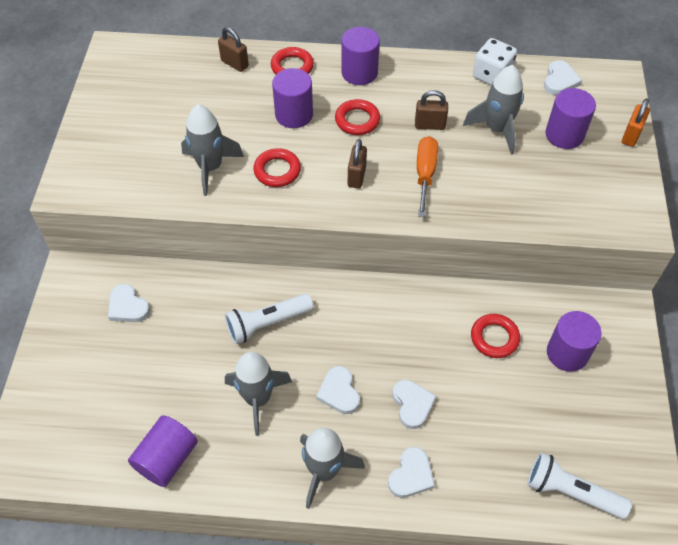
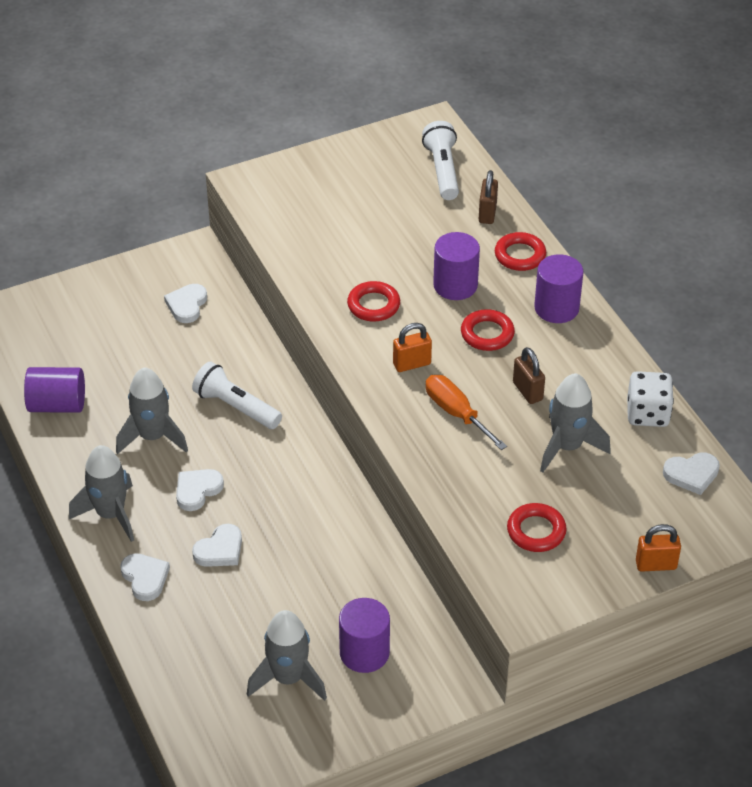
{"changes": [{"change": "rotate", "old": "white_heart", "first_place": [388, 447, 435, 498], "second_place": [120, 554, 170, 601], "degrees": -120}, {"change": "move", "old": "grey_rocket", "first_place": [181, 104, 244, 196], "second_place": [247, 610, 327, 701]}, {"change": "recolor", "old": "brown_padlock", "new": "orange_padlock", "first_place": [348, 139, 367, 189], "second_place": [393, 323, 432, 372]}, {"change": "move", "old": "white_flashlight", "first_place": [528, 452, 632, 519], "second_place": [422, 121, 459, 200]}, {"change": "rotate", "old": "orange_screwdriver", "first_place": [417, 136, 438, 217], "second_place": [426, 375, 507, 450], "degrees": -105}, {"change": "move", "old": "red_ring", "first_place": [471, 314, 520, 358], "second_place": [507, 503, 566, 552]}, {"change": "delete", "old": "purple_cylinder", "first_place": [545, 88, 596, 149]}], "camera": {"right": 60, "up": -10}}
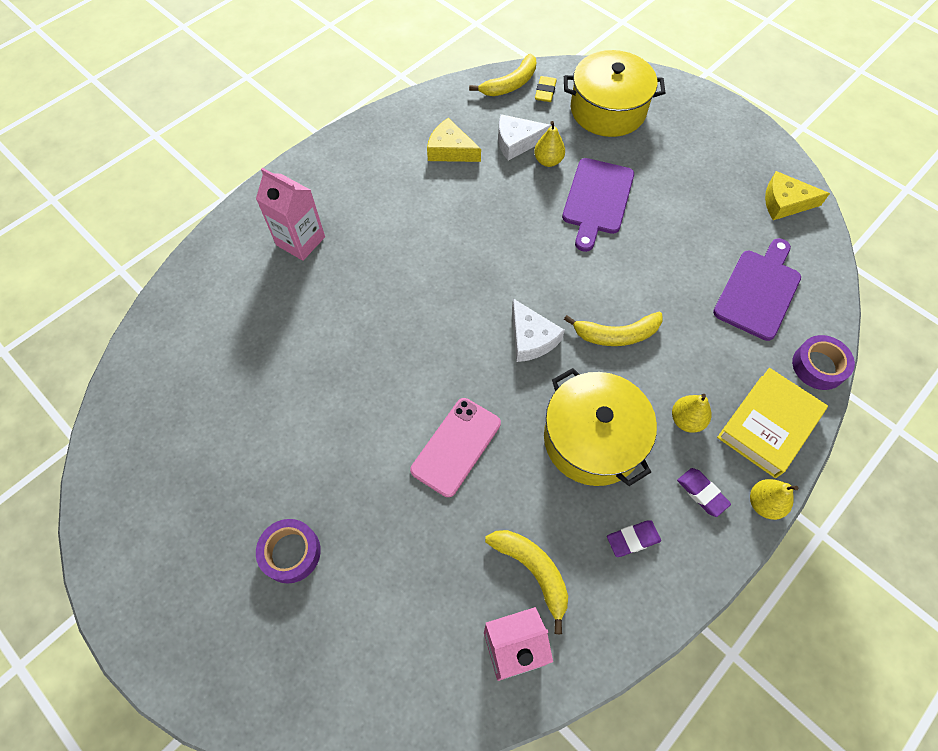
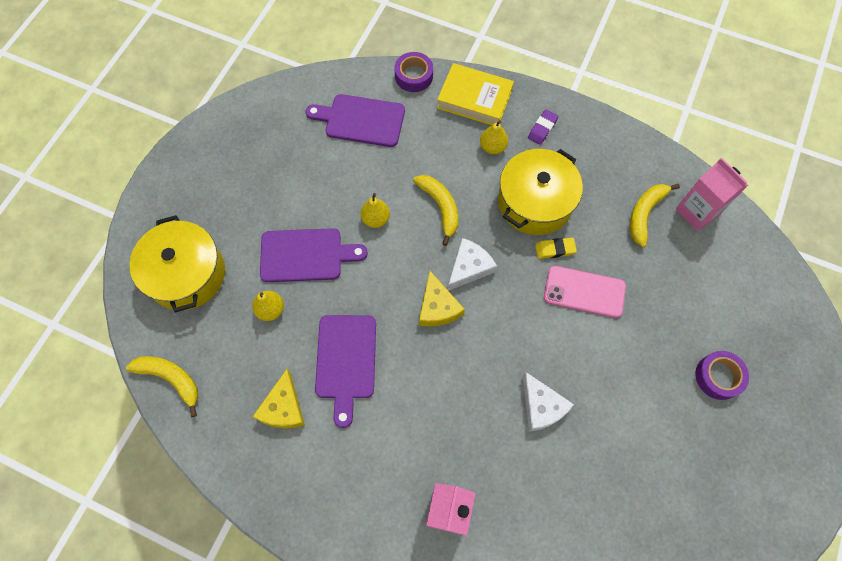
{"changes": [{"change": "insert", "new": "purple_cutting_board", "second_place": [315, 315, 376, 428]}, {"change": "move", "old": "yellow_pear", "first_place": [750, 479, 798, 520], "second_place": [360, 193, 390, 228]}, {"change": "move", "old": "yellow_cheese", "first_place": [765, 171, 830, 220], "second_place": [419, 271, 465, 326]}, {"change": "move", "old": "white_cheese", "first_place": [498, 114, 552, 161], "second_place": [523, 372, 574, 432]}, {"change": "move", "old": "yellow_eraser", "first_place": [535, 76, 557, 102], "second_place": [535, 238, 577, 259]}, {"change": "delete", "old": "purple_eraser", "first_place": [607, 520, 661, 557]}], "camera": {"right": -110, "up": 5}}
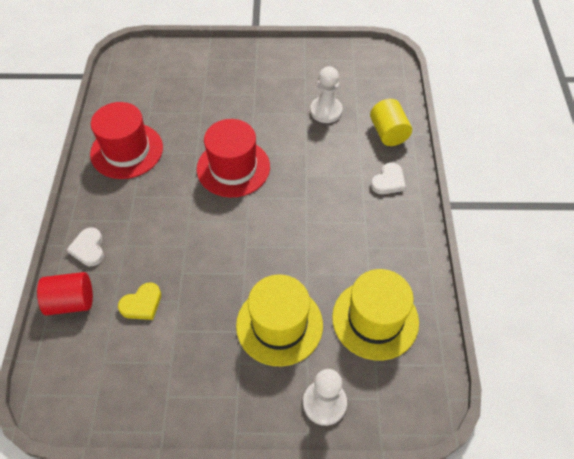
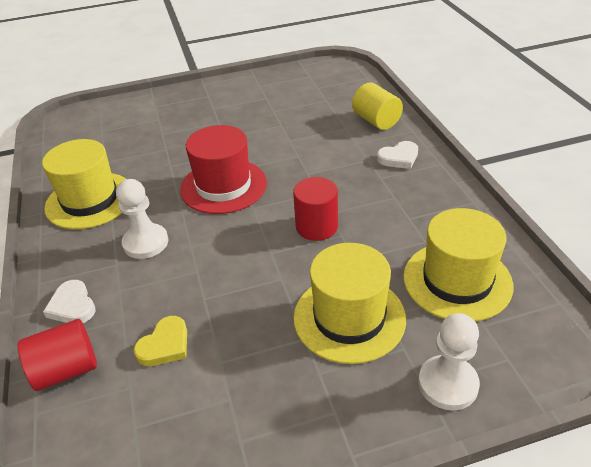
{"changes": [{"change": "recolor", "old": "red_hat", "new": "yellow_hat", "first_place": [90, 102, 163, 179], "second_place": [42, 139, 126, 229]}, {"change": "move", "old": "white_pawn", "first_place": [310, 66, 343, 123], "second_place": [116, 179, 169, 259]}, {"change": "insert", "new": "red_cylinder", "second_place": [293, 177, 338, 241]}, {"change": "rotate", "old": "white_heart", "first_place": [371, 163, 406, 194], "second_place": [377, 141, 418, 169], "degrees": 45}], "camera": {"right": -15, "up": -15}}
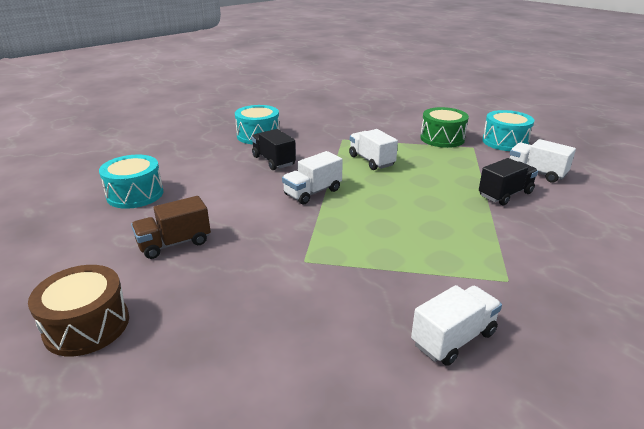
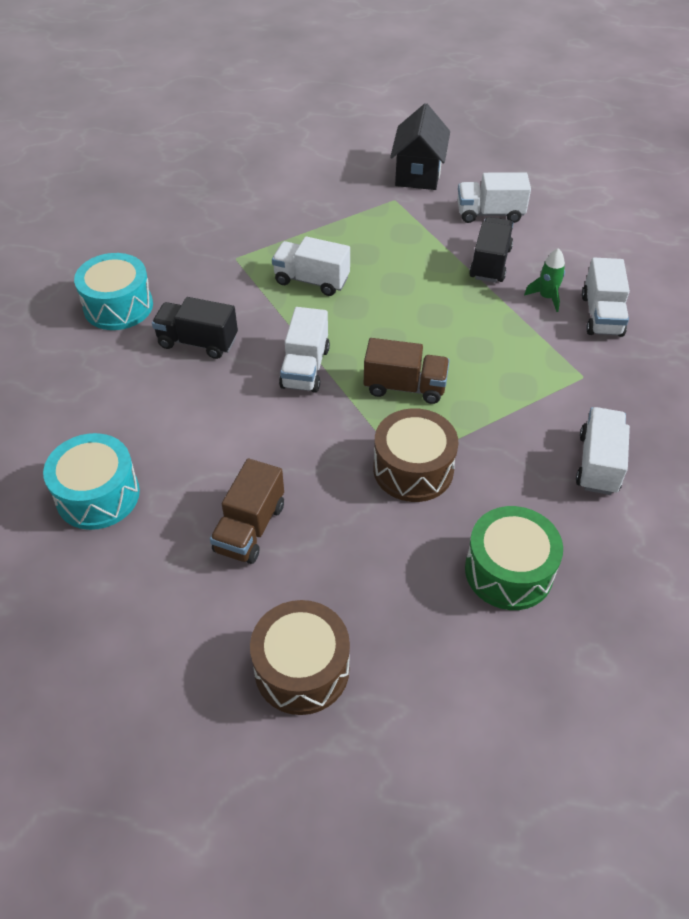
{"changes": [{"change": "insert", "new": "brown_truck", "second_place": [364, 338, 450, 404]}, {"change": "insert", "new": "brown_drum", "second_place": [373, 408, 458, 502]}, {"change": "replace", "old": "turquoise_drum", "new": "black_house", "first_place": [482, 110, 534, 151], "second_place": [390, 104, 450, 190]}, {"change": "move", "old": "green_drum", "first_place": [420, 107, 469, 148], "second_place": [465, 506, 563, 610]}, {"change": "insert", "new": "green_rocket", "second_place": [524, 248, 565, 312]}, {"change": "insert", "new": "white_truck", "second_place": [582, 258, 630, 337]}], "camera": {"right": -40, "up": 20}}
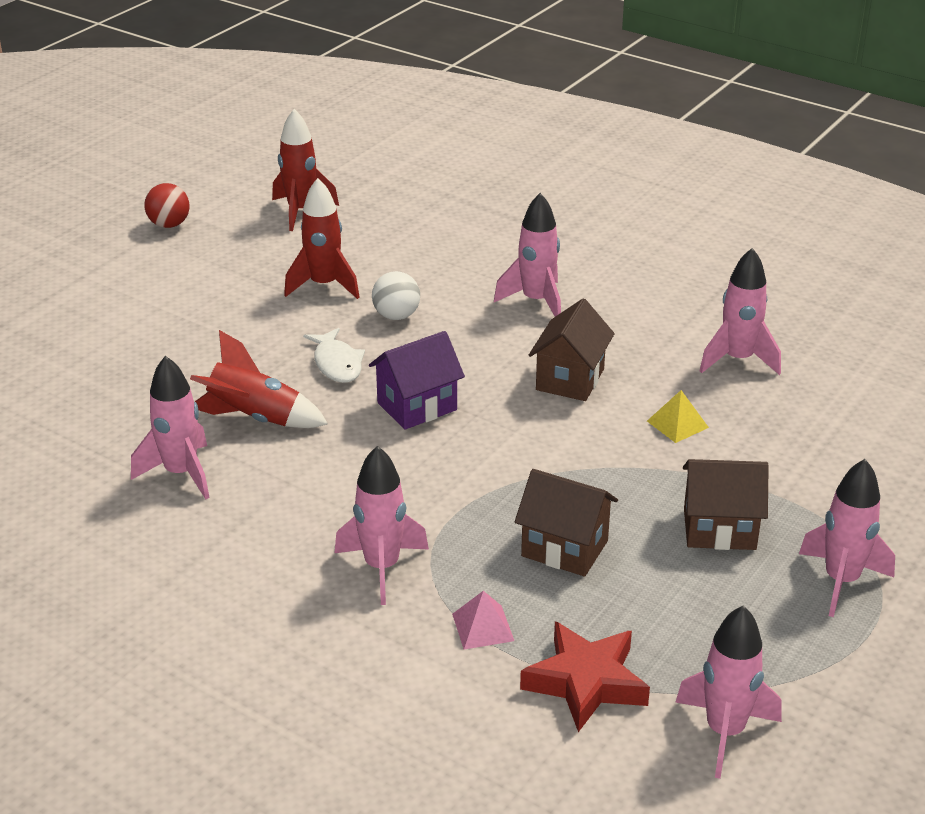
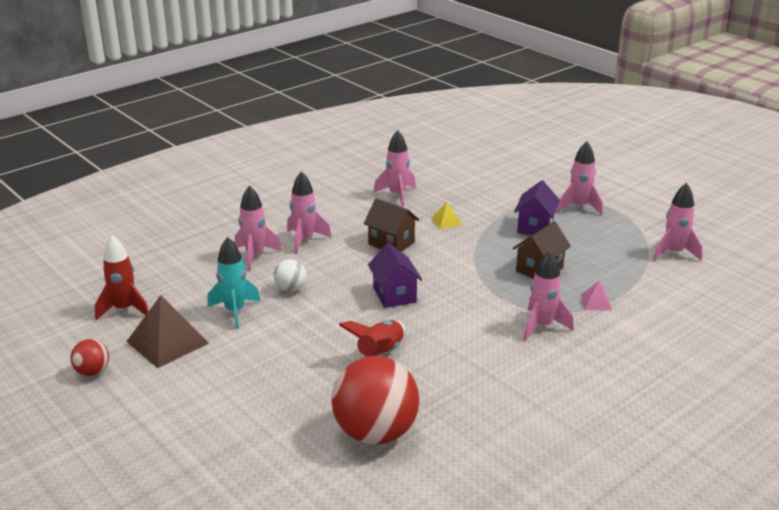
{"changes": [{"change": "insert", "new": "brown_pyramid", "second_place": [126, 295, 209, 368]}, {"change": "recolor", "old": "red_rocket", "new": "turquoise_rocket", "first_place": [284, 178, 360, 299], "second_place": [207, 237, 261, 329]}, {"change": "move", "old": "pink_rocket", "first_place": [131, 356, 210, 499], "second_place": [235, 185, 282, 271]}, {"change": "insert", "new": "red_ball", "second_place": [331, 356, 419, 444]}, {"change": "recolor", "old": "brown_house", "new": "purple_house", "first_place": [683, 459, 769, 550], "second_place": [514, 180, 560, 235]}, {"change": "delete", "old": "white_fish", "first_place": [303, 328, 365, 383]}, {"change": "delete", "old": "red_star", "first_place": [520, 621, 650, 732]}], "camera": {"right": -75, "up": -5}}
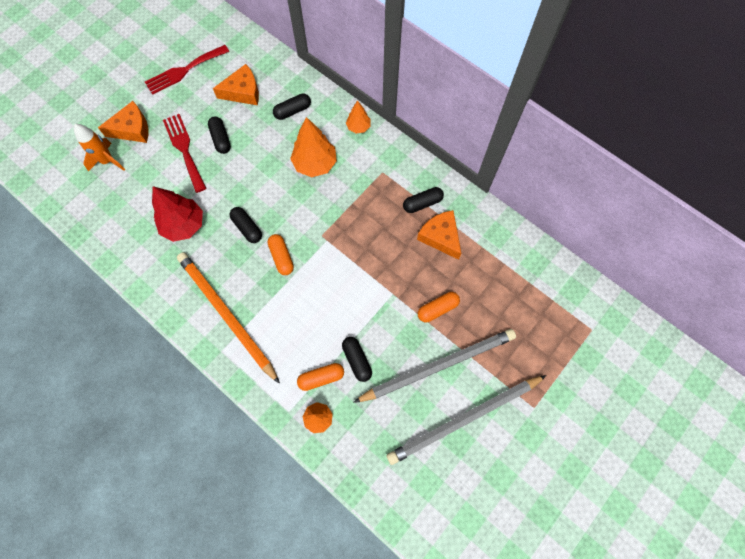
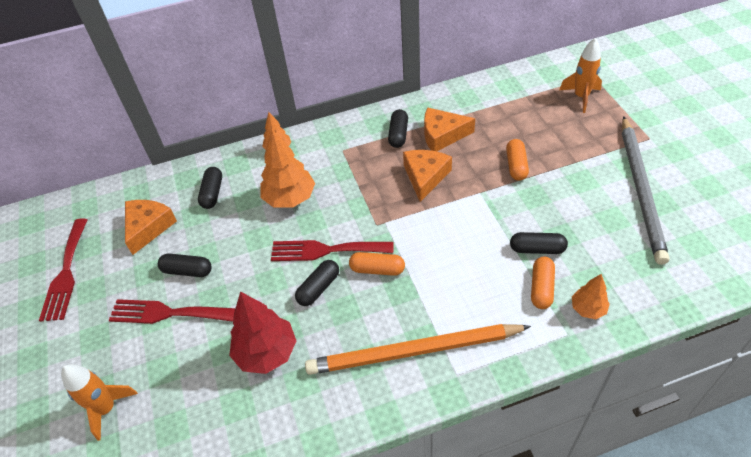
{"changes": [{"change": "insert", "new": "red_fork", "second_place": [271, 240, 393, 261]}, {"change": "rotate", "old": "black_capsule", "first_place": [229, 207, 262, 243], "second_place": [295, 260, 339, 306], "degrees": -45}, {"change": "move", "old": "orange_cheese", "first_place": [98, 101, 148, 143], "second_place": [403, 150, 452, 202]}, {"change": "insert", "new": "orange_rocket", "second_place": [559, 38, 602, 113]}, {"change": "delete", "old": "grey_pencil", "first_place": [353, 329, 516, 403]}], "camera": {"right": -55, "up": -20}}
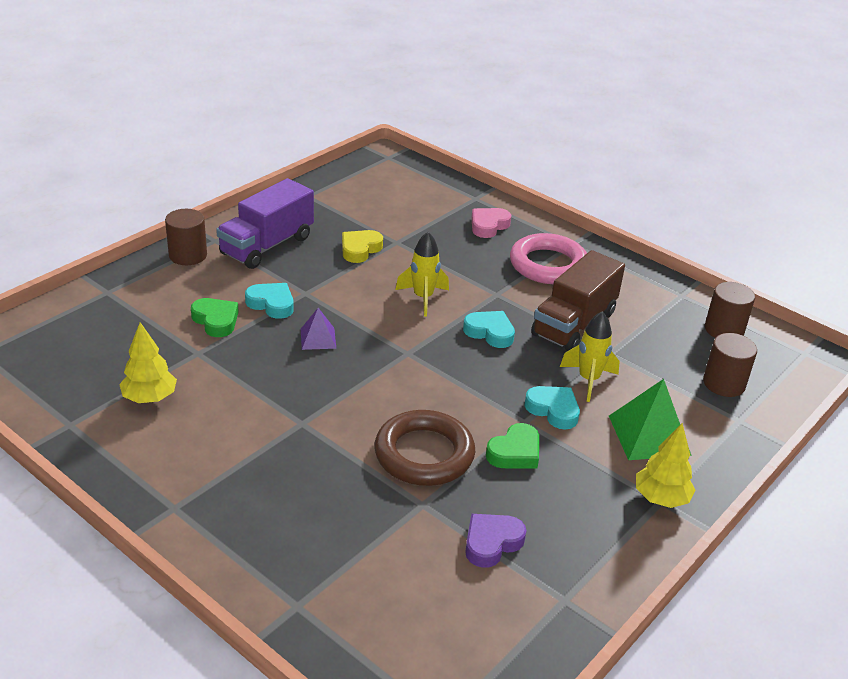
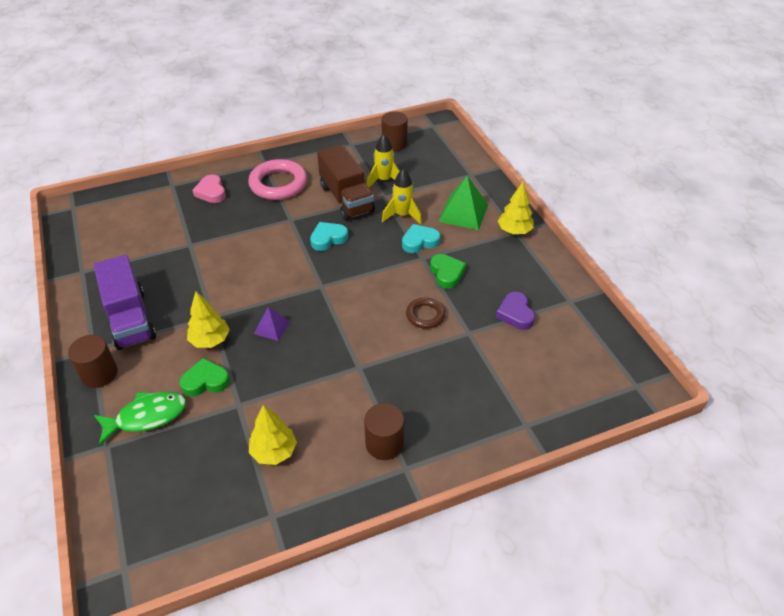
{"changes": [{"change": "insert", "new": "green_fish", "second_place": [94, 392, 186, 446]}, {"change": "replace", "old": "turquoise_heart", "new": "yellow_tree", "first_place": [245, 283, 294, 319], "second_place": [187, 291, 230, 348]}, {"change": "move", "old": "brown_cylinder", "first_place": [703, 333, 757, 397], "second_place": [364, 403, 404, 460]}, {"change": "move", "old": "yellow_rocket", "first_place": [395, 232, 449, 317], "second_place": [367, 134, 400, 188]}, {"change": "resize", "old": "brown_ring", "first_place": [374, 410, 475, 486], "second_place": [406, 297, 445, 329], "factor": 0.56}, {"change": "delete", "old": "yellow_heart", "first_place": [342, 230, 383, 263]}], "camera": {"right": -60, "up": 10}}
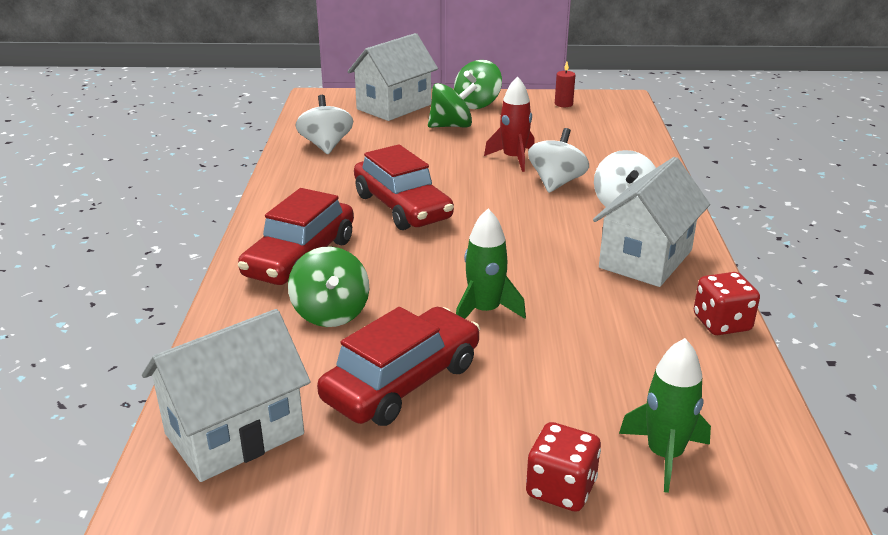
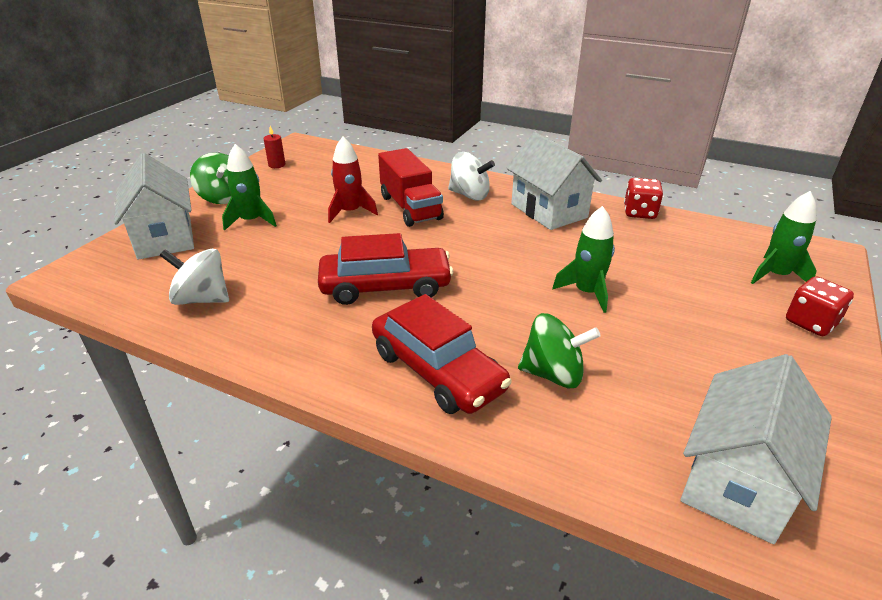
{"changes": [{"change": "replace", "old": "green_spinning_top", "new": "green_rocket", "first_place": [428, 83, 477, 128], "second_place": [222, 144, 277, 231]}, {"change": "replace", "old": "white_spinning_top", "new": "red_truck", "first_place": [528, 128, 589, 193], "second_place": [378, 148, 444, 227]}, {"change": "rotate", "old": "white_house", "first_place": [142, 309, 311, 482], "second_place": [680, 354, 832, 544], "degrees": 45}, {"change": "delete", "old": "red_car", "first_place": [317, 307, 480, 426]}], "camera": {"right": -65, "up": 5}}
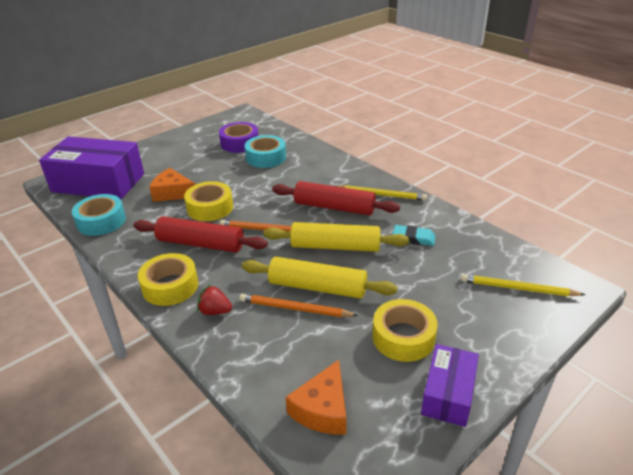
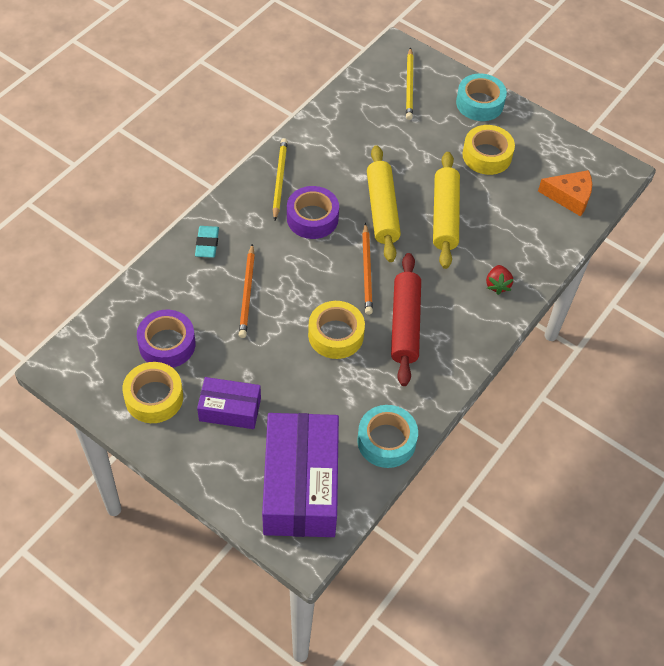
{"changes": [{"change": "move", "old": "yellow_tape", "first_place": [138, 253, 198, 306], "second_place": [122, 362, 183, 423]}, {"change": "move", "old": "turquoise_eraser", "first_place": [393, 225, 435, 246], "second_place": [195, 226, 219, 258]}, {"change": "move", "old": "purple_box", "first_place": [421, 344, 479, 427], "second_place": [197, 377, 261, 429]}, {"change": "move", "old": "orange_pencil", "first_place": [239, 294, 358, 317], "second_place": [239, 244, 255, 338]}, {"change": "replace", "old": "red_rolling_pin", "new": "purple_tape", "first_place": [272, 181, 400, 215], "second_place": [287, 186, 339, 239]}, {"change": "move", "old": "turquoise_tape", "first_place": [245, 135, 286, 168], "second_place": [456, 74, 507, 121]}, {"change": "delete", "old": "orange_cheese", "first_place": [149, 168, 196, 202]}], "camera": {"right": -105, "up": 20}}
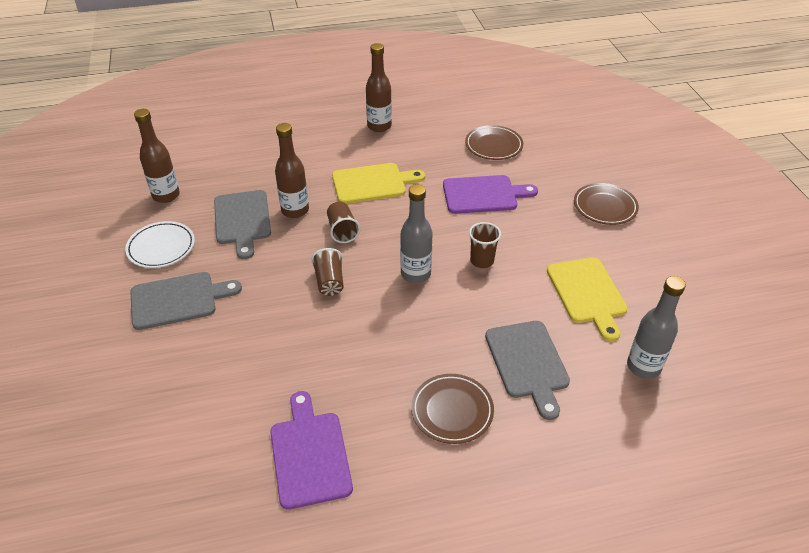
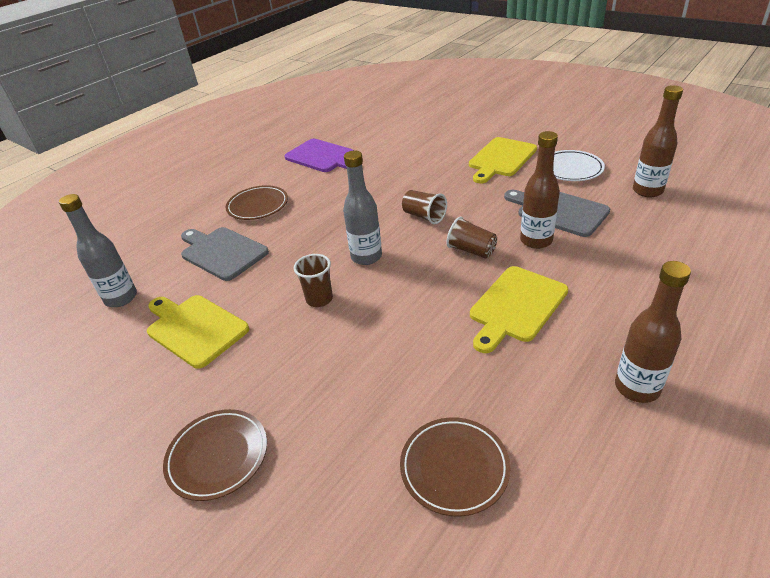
{"changes": [{"change": "recolor", "old": "grey_cutting_board", "new": "yellow_cutting_board", "first_place": [130, 272, 242, 330], "second_place": [469, 137, 537, 184]}, {"change": "delete", "old": "purple_cutting_board", "first_place": [443, 175, 538, 214]}], "camera": {"right": 145, "up": -5}}
